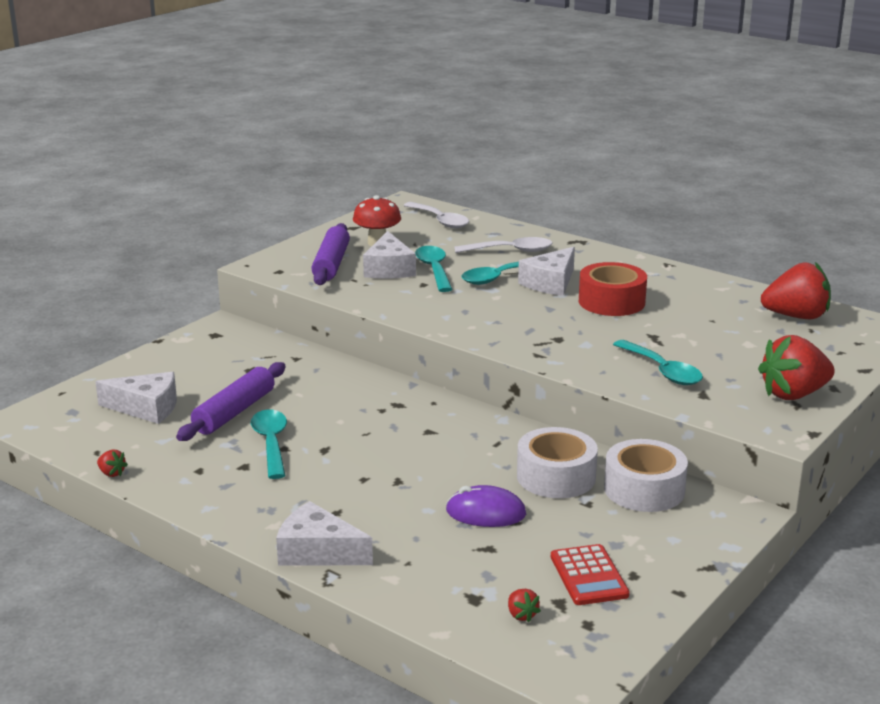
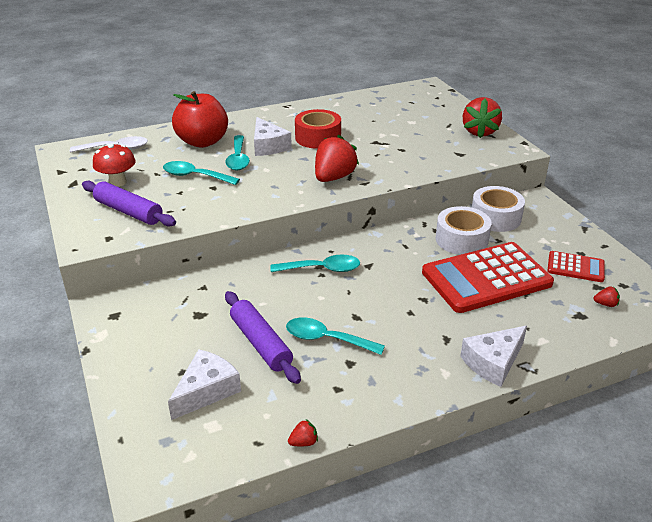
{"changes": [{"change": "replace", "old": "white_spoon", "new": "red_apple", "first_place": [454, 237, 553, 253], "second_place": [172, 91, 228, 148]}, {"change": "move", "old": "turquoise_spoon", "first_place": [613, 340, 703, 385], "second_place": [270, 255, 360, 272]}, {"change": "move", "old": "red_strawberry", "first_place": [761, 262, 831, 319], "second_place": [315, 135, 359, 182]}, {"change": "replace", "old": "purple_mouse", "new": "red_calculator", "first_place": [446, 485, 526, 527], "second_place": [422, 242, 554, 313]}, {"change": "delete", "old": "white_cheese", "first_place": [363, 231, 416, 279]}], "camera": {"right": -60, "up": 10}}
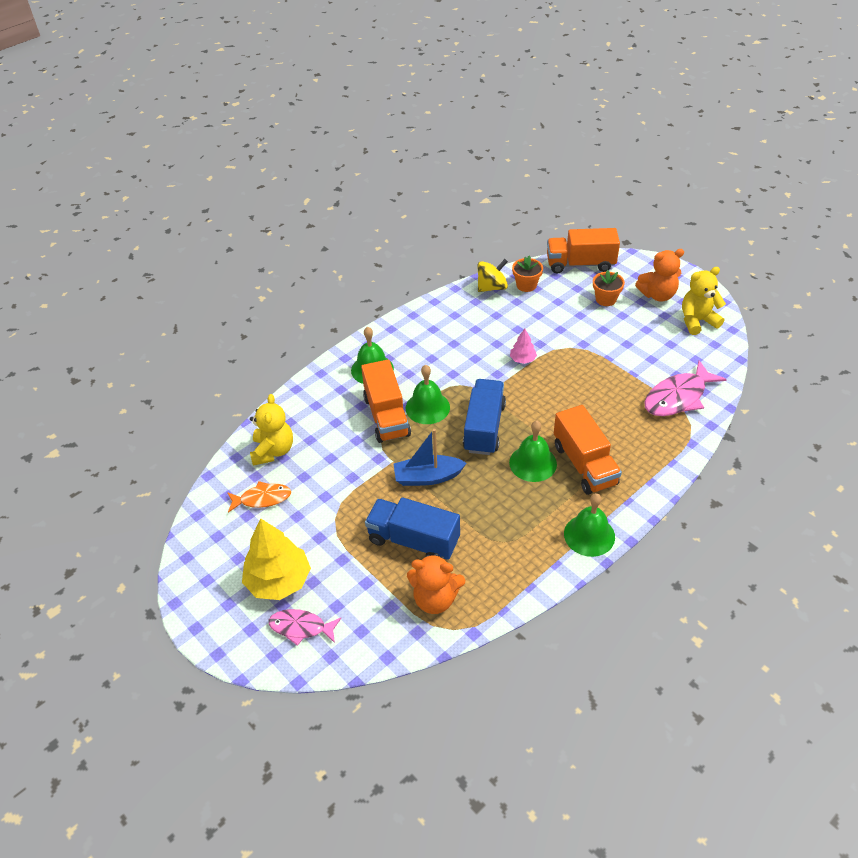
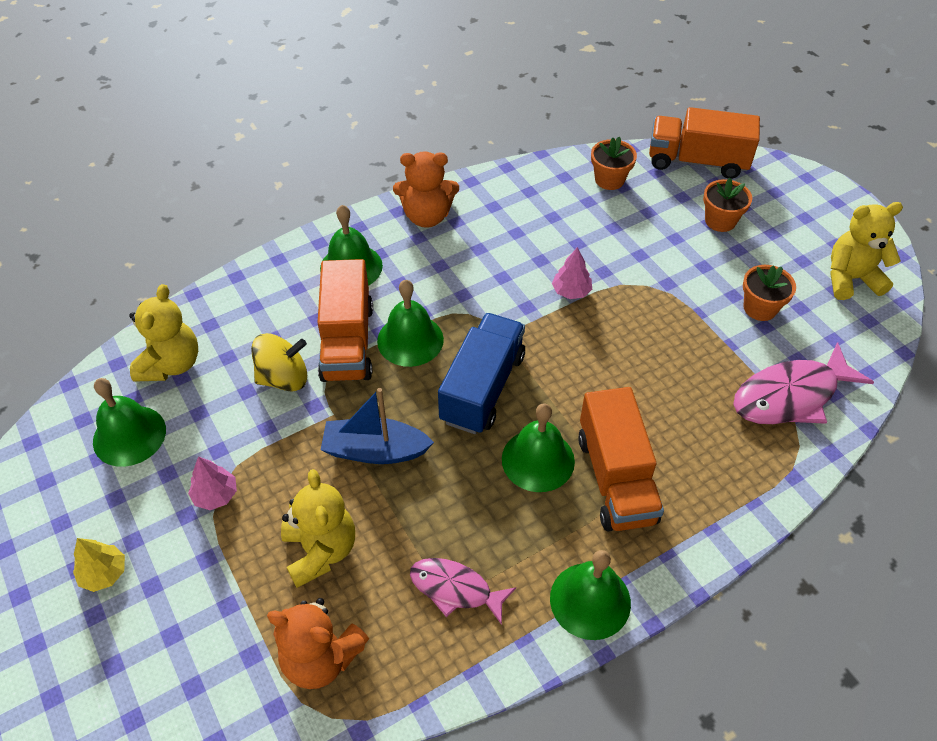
{"changes": [{"change": "resize", "old": "yellow_tree", "first_place": [242, 518, 311, 600], "second_place": [73, 538, 125, 592], "factor": 0.49}, {"change": "replace", "old": "orange_fish", "new": "green_bell", "first_place": [227, 481, 291, 513], "second_place": [93, 378, 166, 467]}, {"change": "insert", "new": "pink_tree", "second_place": [188, 456, 237, 510]}, {"change": "move", "old": "yellow_spinning_top", "first_place": [477, 259, 508, 292], "second_place": [251, 333, 307, 391]}, {"change": "replace", "old": "blue_truck", "new": "yellow_teddy_bear", "first_place": [365, 497, 460, 560], "second_place": [281, 469, 355, 588]}, {"change": "move", "old": "orange_teddy_bear", "first_place": [635, 249, 684, 302], "second_place": [393, 151, 459, 228]}, {"change": "move", "old": "pink_fish", "first_place": [269, 609, 341, 646], "second_place": [410, 558, 516, 625]}, {"change": "insert", "new": "orange_flower_pot", "second_place": [743, 265, 796, 321]}], "camera": {"right": 10, "up": 5}}
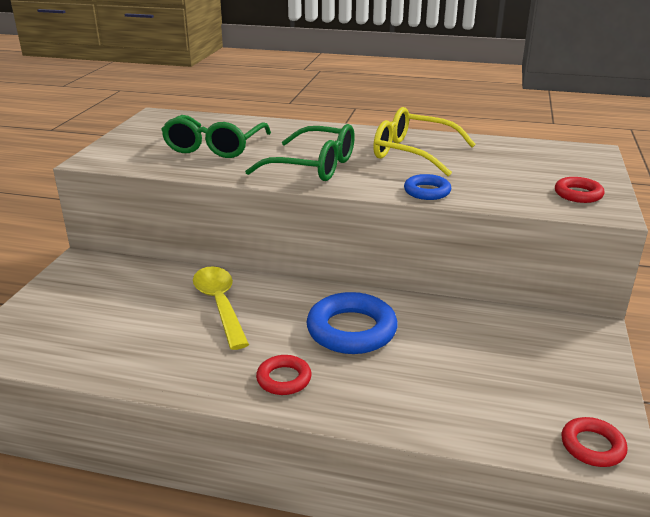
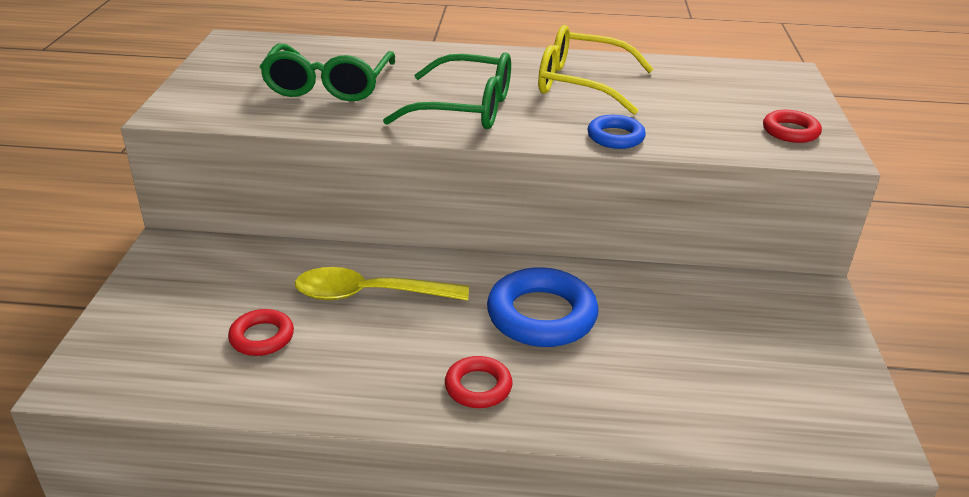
{"changes": [{"change": "move", "old": "red_ring", "first_place": [561, 417, 628, 467], "second_place": [228, 309, 294, 356]}, {"change": "rotate", "old": "yellow_spoon", "first_place": [193, 266, 249, 350], "second_place": [295, 267, 469, 301], "degrees": -60}], "camera": {"right": -10, "up": 5}}
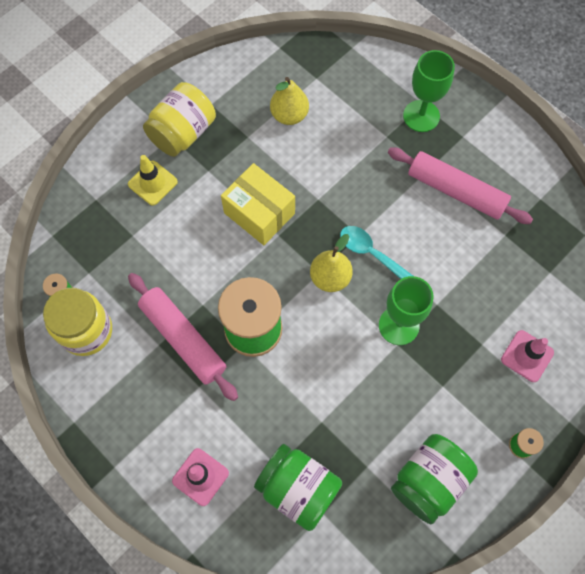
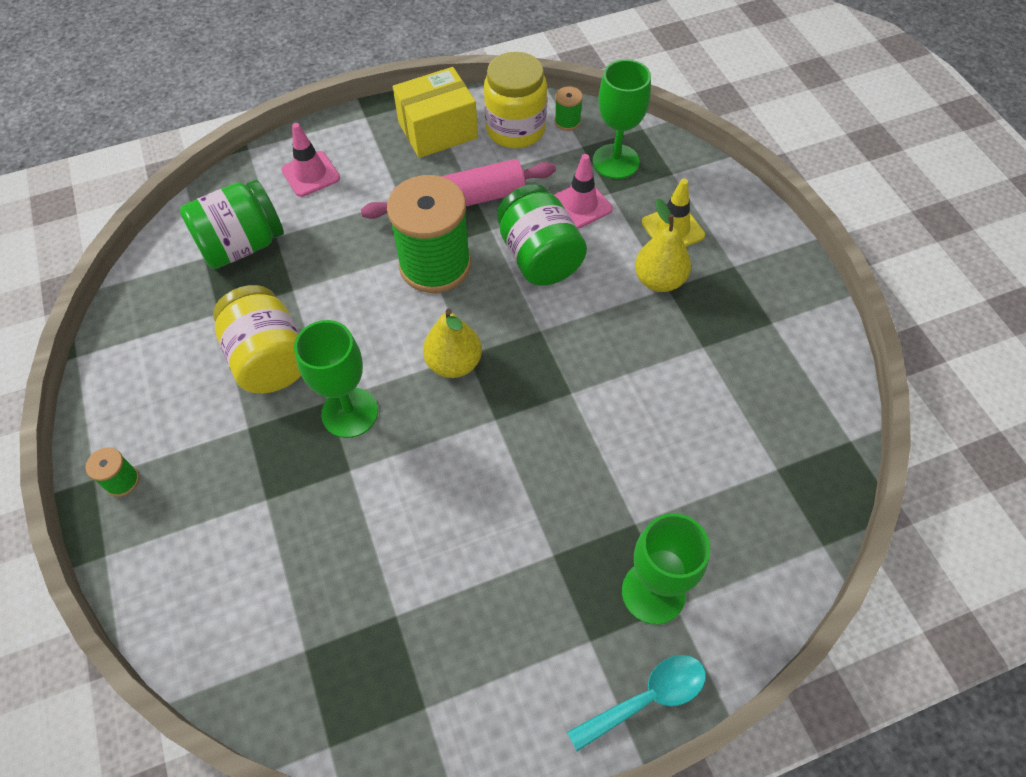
{"changes": [{"change": "move", "old": "yellow_jar", "first_place": [143, 82, 216, 157], "second_place": [213, 285, 301, 394]}, {"change": "move", "old": "yellow_box", "first_place": [221, 163, 295, 245], "second_place": [393, 67, 478, 158]}, {"change": "move", "old": "green_jar", "first_place": [391, 434, 478, 524], "second_place": [497, 184, 587, 286]}, {"change": "move", "old": "pink_traffic_cone", "first_place": [501, 330, 554, 382], "second_place": [554, 154, 613, 229]}, {"change": "move", "old": "turquoise_spoon", "first_place": [340, 226, 413, 279], "second_place": [567, 655, 706, 751]}, {"change": "insert", "new": "green_goblet", "second_place": [593, 59, 651, 179]}, {"change": "move", "old": "yellow_pear", "first_place": [270, 77, 309, 125], "second_place": [635, 198, 691, 292]}, {"change": "delete", "old": "pink_rolling_pin", "first_place": [388, 147, 533, 224]}], "camera": {"right": 115, "up": -10}}
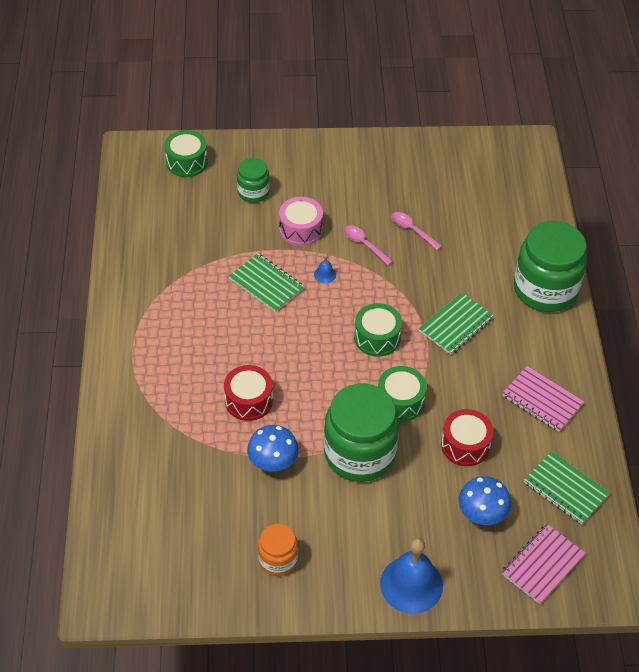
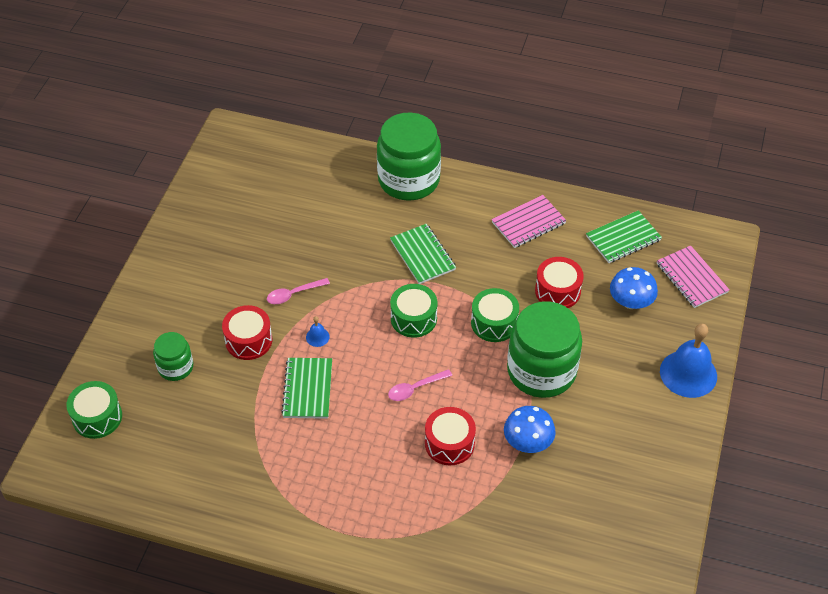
{"changes": [{"change": "recolor", "old": "pink_drum", "new": "red_drum", "first_place": [279, 197, 323, 246], "second_place": [222, 305, 272, 360]}, {"change": "rotate", "old": "green_notebook", "first_place": [229, 253, 304, 312], "second_place": [281, 358, 332, 419], "degrees": -60}, {"change": "move", "old": "pink_spoon", "first_place": [391, 212, 442, 250], "second_place": [388, 369, 452, 401]}, {"change": "delete", "old": "orange_jar", "first_place": [258, 524, 298, 576]}], "camera": {"right": -70, "up": 0}}
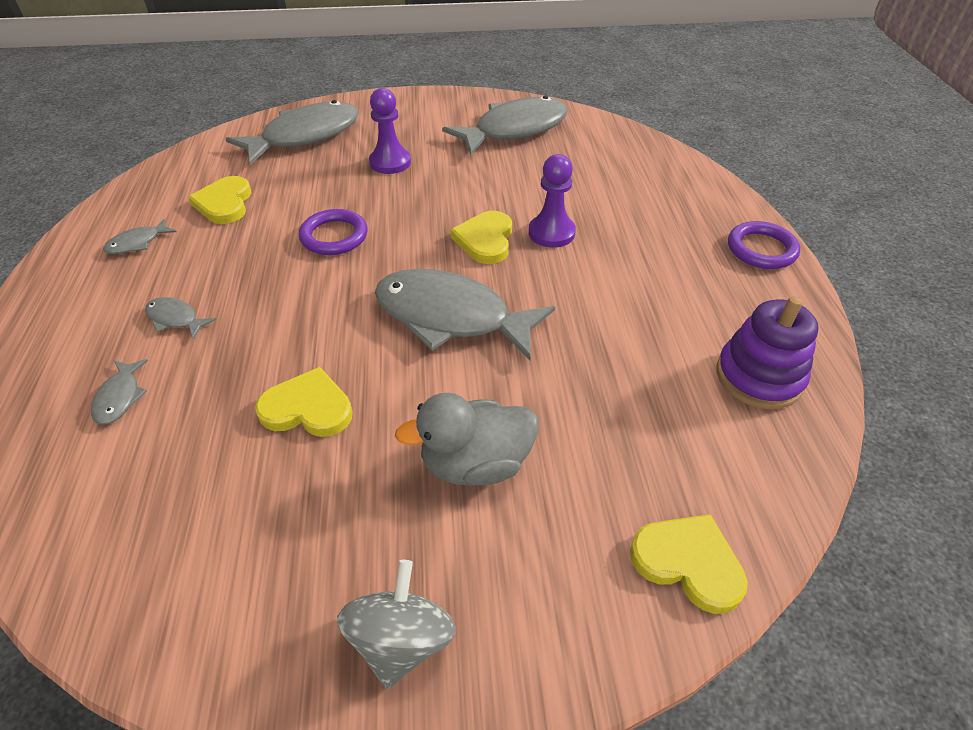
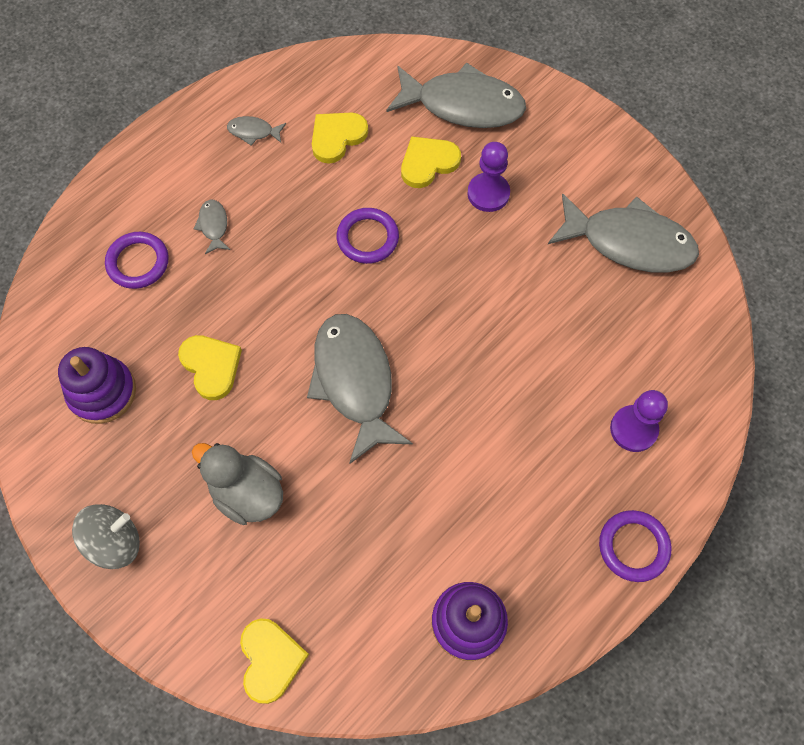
{"changes": [{"change": "insert", "new": "purple_stacking_toy", "second_place": [58, 347, 136, 424]}, {"change": "replace", "old": "grey_fish", "new": "purple_ring", "first_place": [91, 359, 148, 425], "second_place": [105, 232, 169, 289]}, {"change": "move", "old": "yellow_heart", "first_place": [450, 211, 512, 264], "second_place": [401, 136, 461, 188]}, {"change": "move", "old": "purple_pawn", "first_place": [529, 154, 576, 248], "second_place": [610, 390, 668, 452]}], "camera": {"right": 50, "up": 20}}
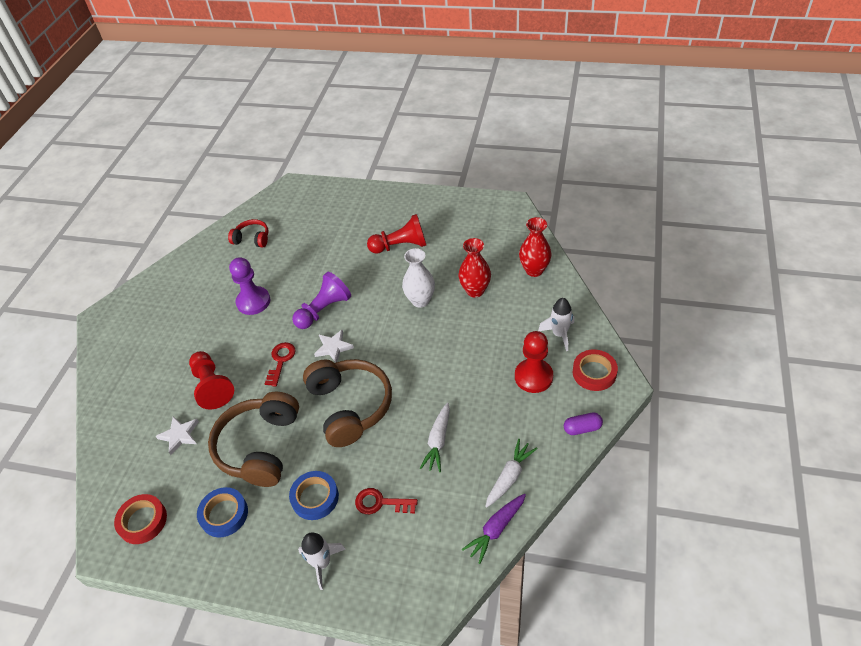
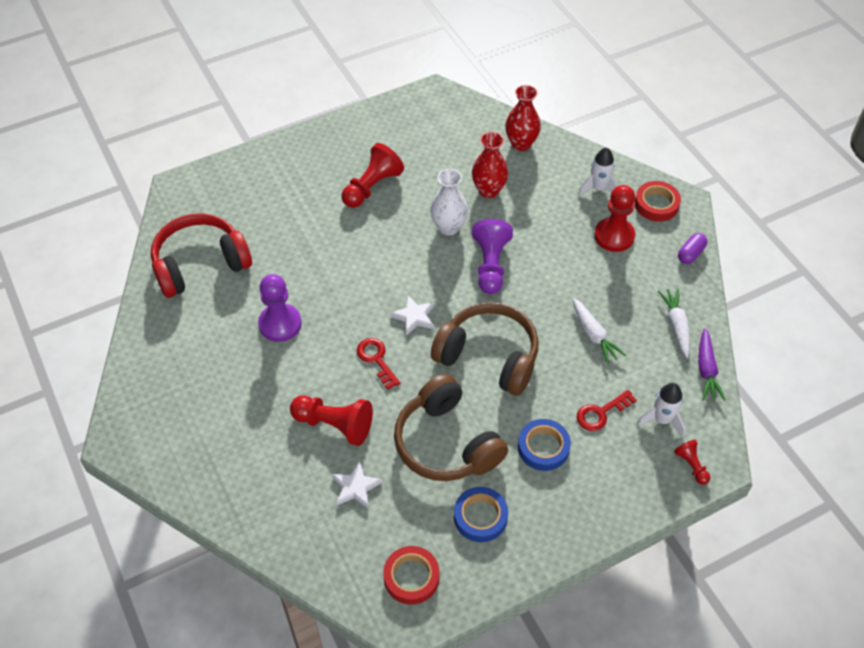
{"changes": [{"change": "resize", "old": "red_headphones", "first_place": [228, 219, 268, 248], "second_place": [151, 213, 252, 298], "factor": 1.92}, {"change": "move", "old": "purple_pawn", "first_place": [292, 272, 351, 329], "second_place": [472, 219, 513, 294]}, {"change": "move", "old": "white_rocket", "first_place": [298, 533, 346, 590], "second_place": [636, 383, 685, 438]}, {"change": "insert", "new": "red_pawn", "second_place": [674, 440, 710, 485]}], "camera": {"right": -45, "up": 5}}
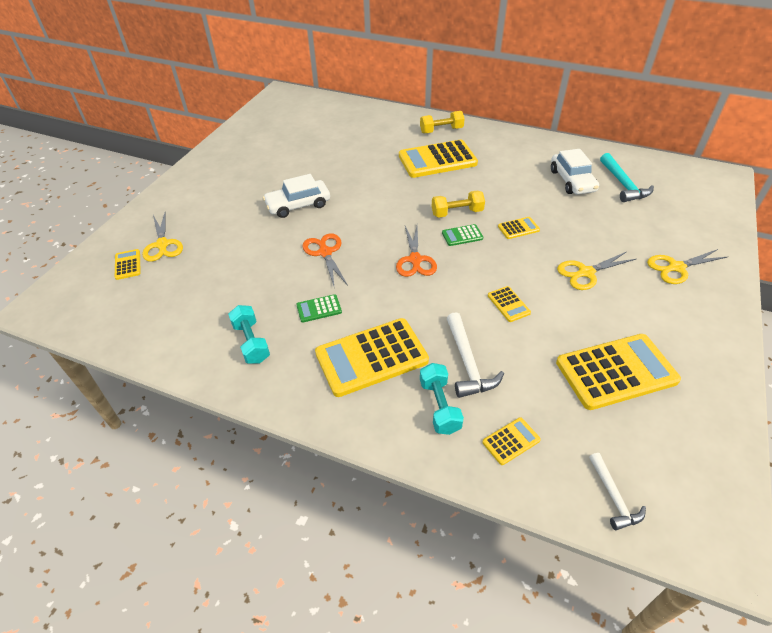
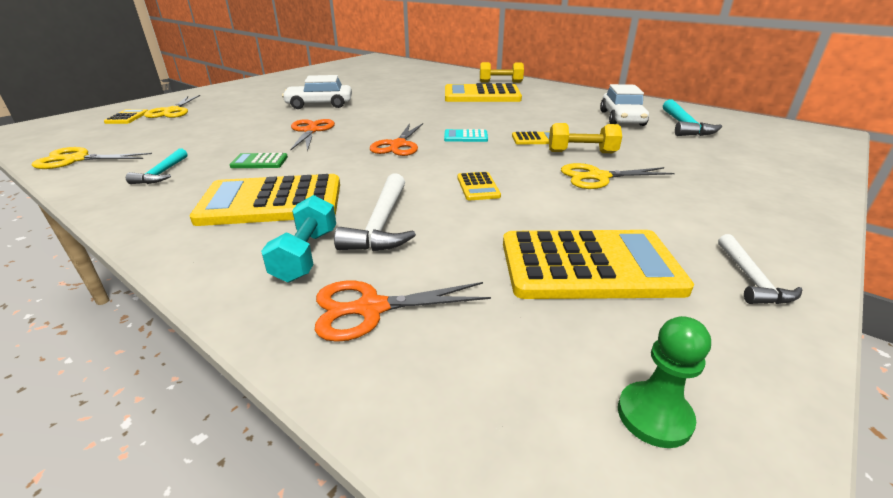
{"changes": [{"change": "move", "old": "yellow_scissors", "first_place": [647, 249, 727, 284], "second_place": [32, 147, 152, 169]}, {"change": "replace", "old": "turquoise_dumbbell", "new": "turquoise_hammer", "first_place": [228, 305, 270, 364], "second_place": [126, 149, 187, 184]}, {"change": "replace", "old": "yellow_calculator", "new": "orange_scissors", "first_place": [482, 417, 541, 465], "second_place": [315, 281, 491, 342]}, {"change": "recolor", "old": "green_calculator", "new": "turquoise_calculator", "first_place": [442, 224, 483, 246], "second_place": [444, 129, 488, 142]}, {"change": "move", "old": "yellow_dumbbell", "first_place": [432, 191, 485, 218], "second_place": [549, 123, 622, 153]}, {"change": "insert", "new": "green_pawn", "second_place": [618, 316, 711, 448]}, {"change": "move", "old": "white_hammer", "first_place": [589, 453, 646, 530], "second_place": [718, 234, 802, 304]}], "camera": {"right": 15, "up": -15}}
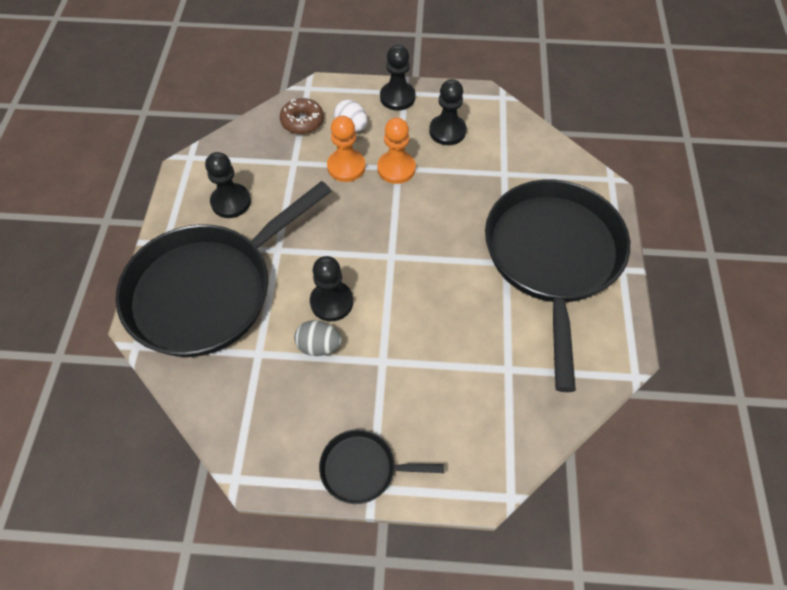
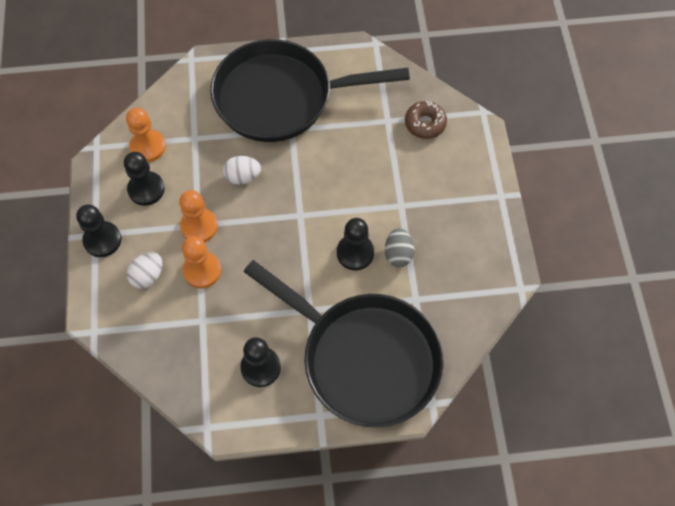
{"changes": [{"change": "insert", "new": "orange_pawn", "second_place": [126, 108, 166, 162]}, {"change": "insert", "new": "white_egg", "second_place": [223, 156, 261, 185]}, {"change": "move", "old": "brown_donut", "first_place": [280, 98, 324, 134], "second_place": [405, 101, 447, 139]}, {"change": "delete", "old": "black_pan", "first_place": [319, 429, 445, 504]}], "camera": {"right": -100, "up": 5}}
